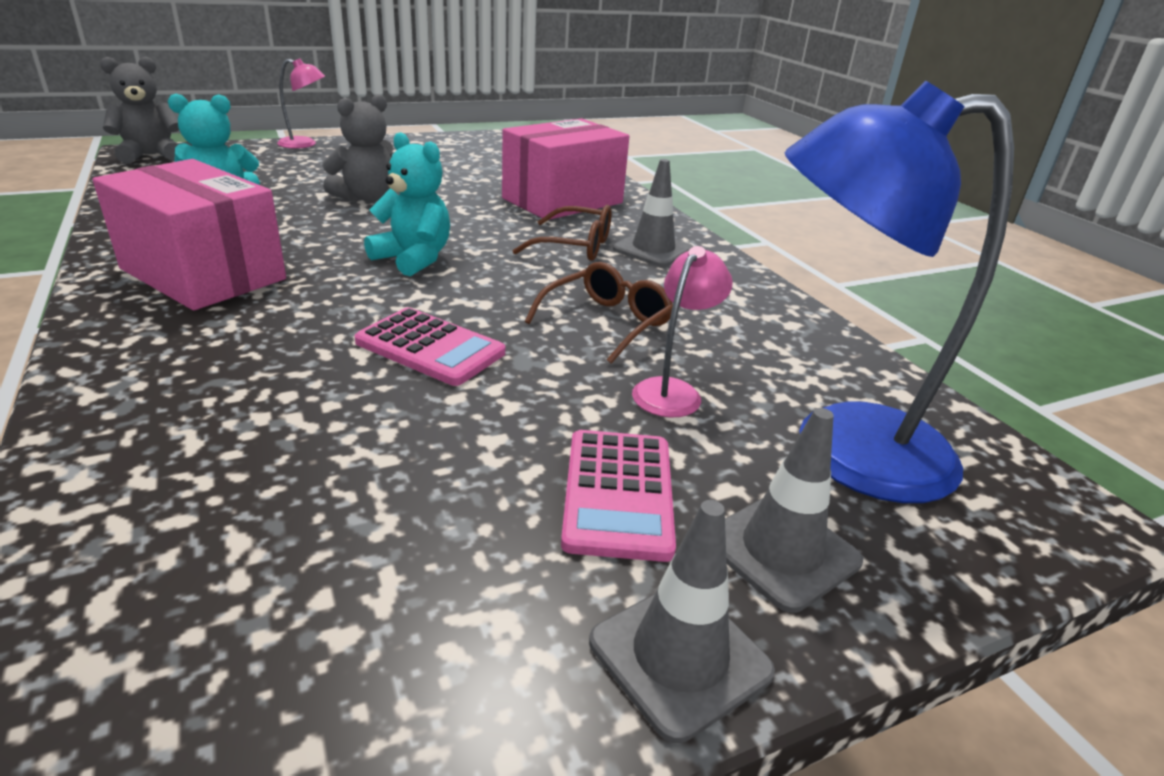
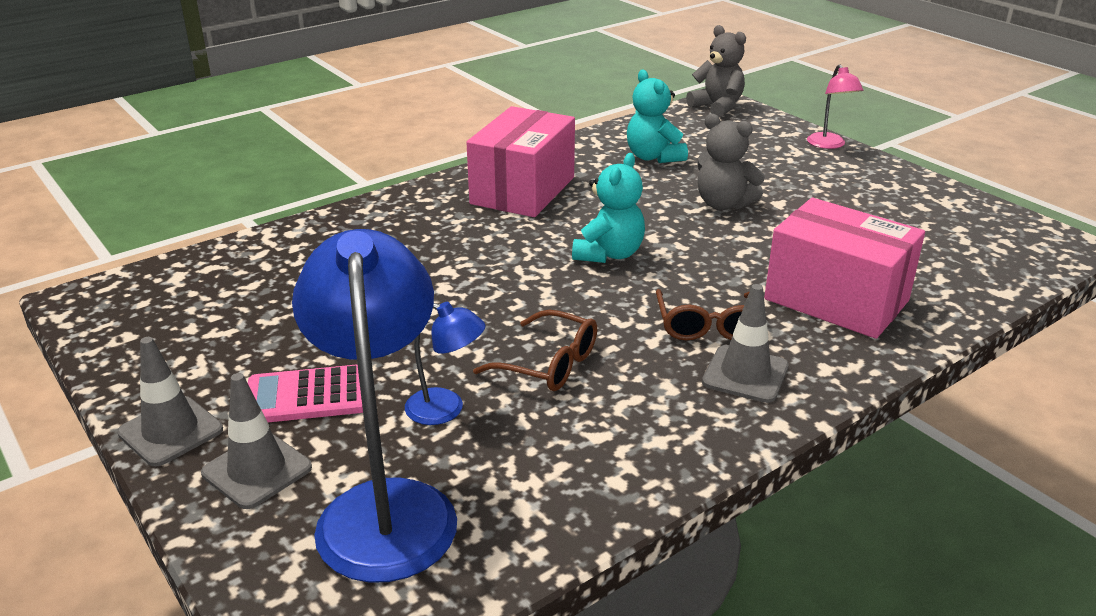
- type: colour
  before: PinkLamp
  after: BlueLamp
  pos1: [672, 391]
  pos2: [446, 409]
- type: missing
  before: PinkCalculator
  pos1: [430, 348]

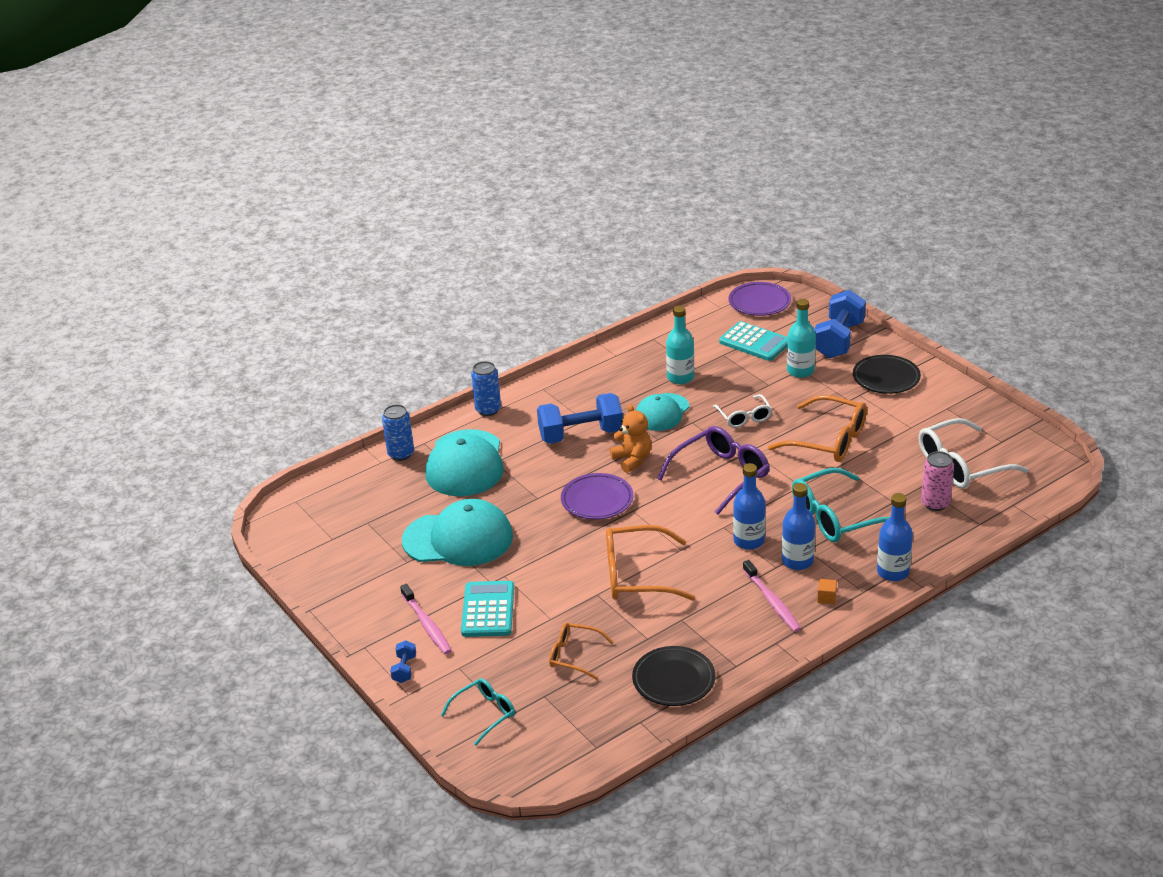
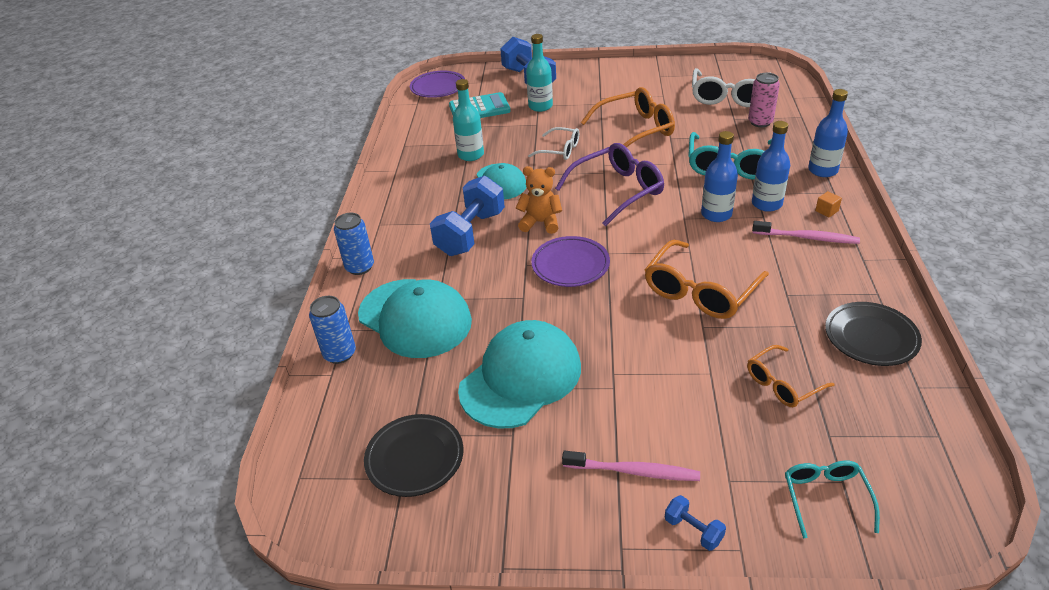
- type: relocated
  before: BlackPlate
  pos1: [886, 378]
  pos2: [415, 458]
- type: spun
  before: PurpleGlasses
  pos1: [721, 475]
  pos2: [617, 190]
  turn: 60
- type: missing
  before: TurquoiseCalculator
  pos1: [488, 610]

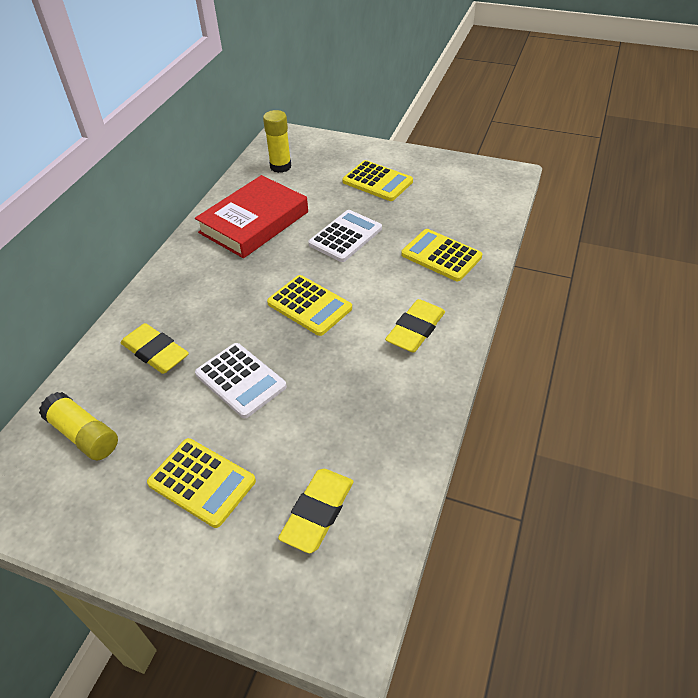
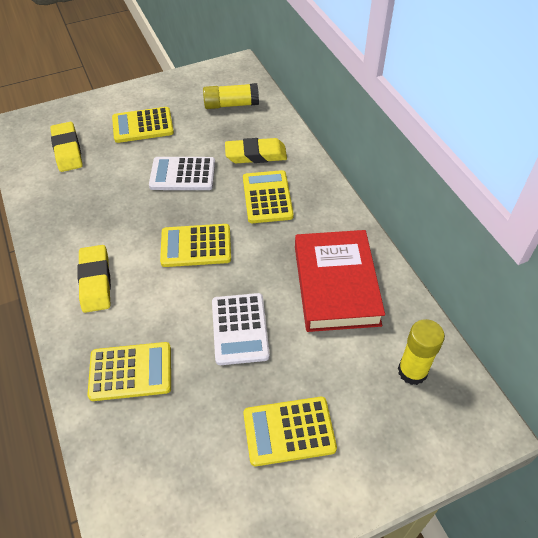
- type: appeared
  after: YellowCalculator
  pos2: [267, 197]

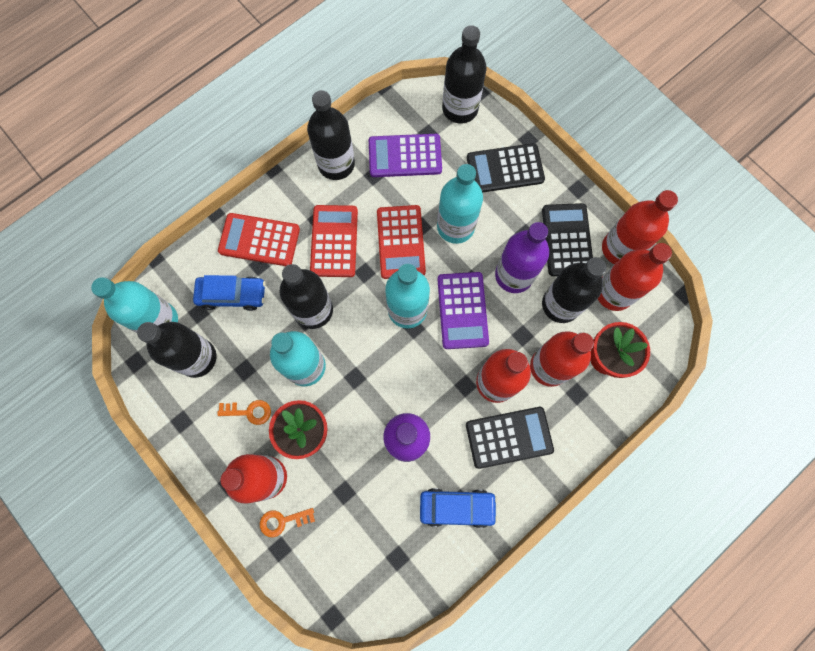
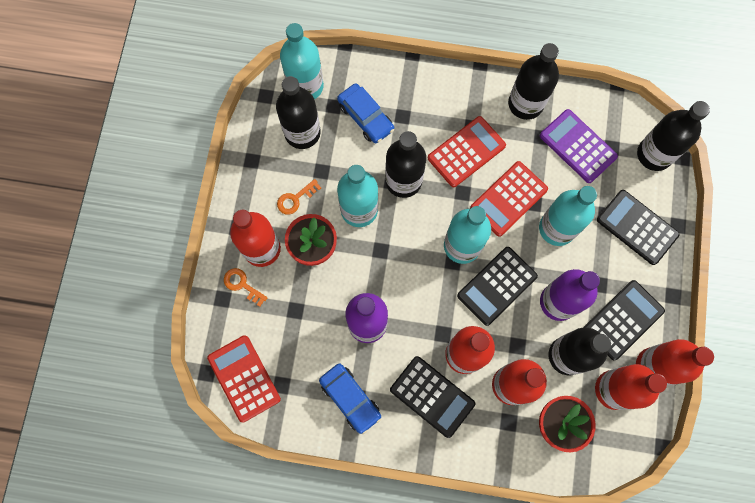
- type: relocated
  before: RedCalculator
  pos1: [259, 240]
  pos2: [244, 378]
- type: spun
  before: OrangeKey
  pos1: [249, 412]
  pos2: [295, 199]
  turn: 90
- type: colour
  before: PurpleCalculator
  after: BlackCalculator
  pos1: [462, 310]
  pos2: [496, 286]

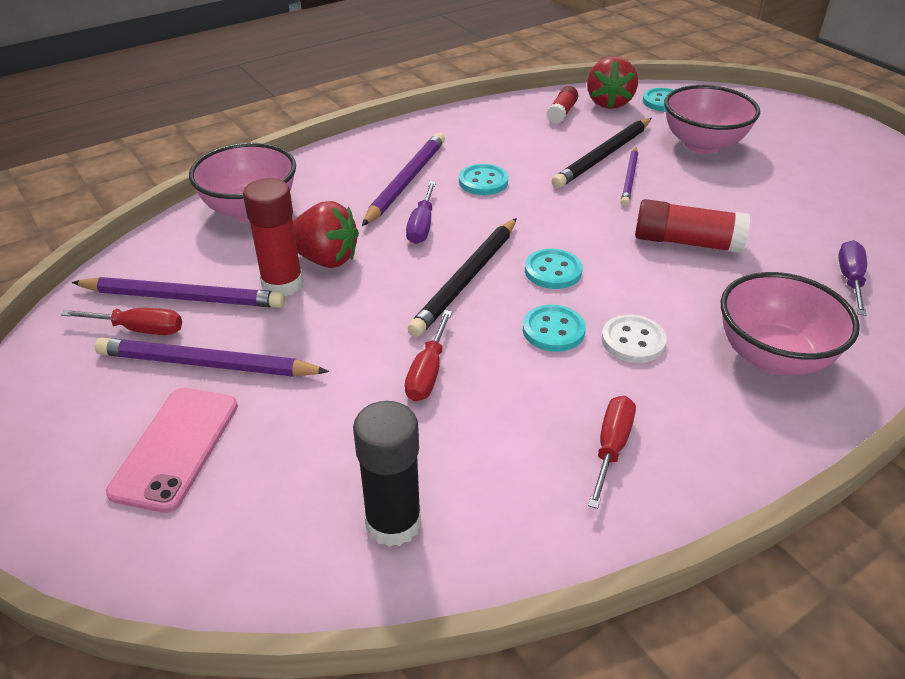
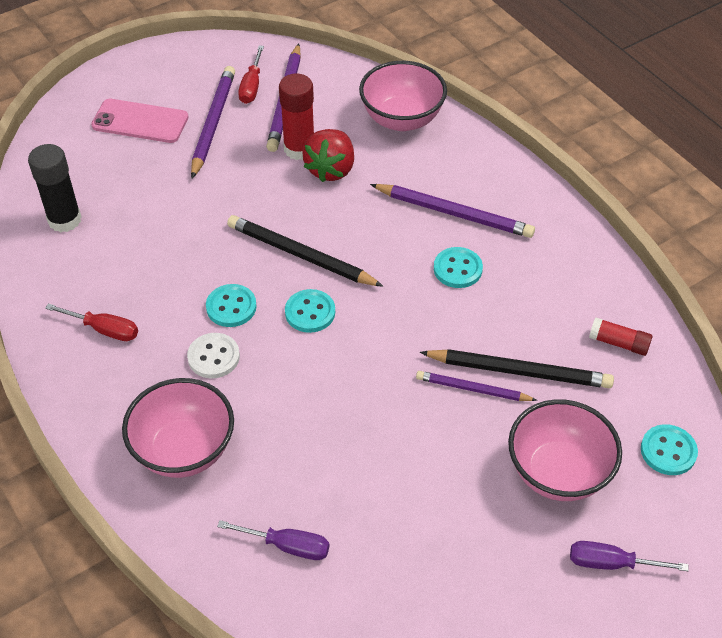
- type: spun
  before: BlackPencil
  pos1: [603, 156]
  pos2: [519, 371]
  turn: 150
- type: relocated
  before: PurpleScrewdriver
  pos1: [422, 225]
  pos2: [612, 563]
- type: missing
  before: RedScrewdriver
  pos1: [428, 372]
- type: missing
  before: RedStrawberry
  pos1: [609, 103]
- type: missing
  before: RedGlueStick
  pos1: [687, 242]

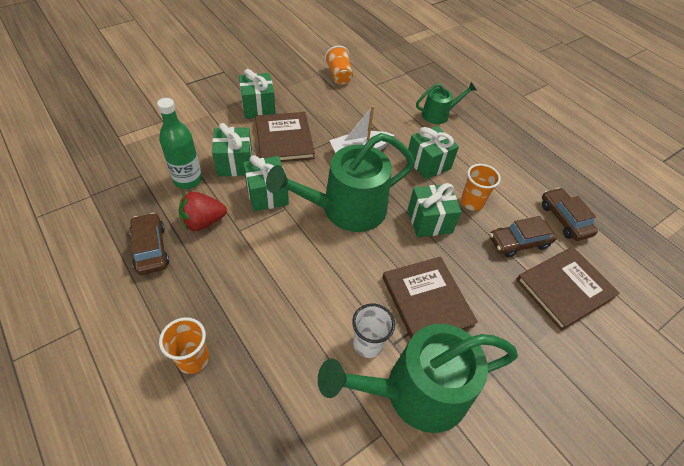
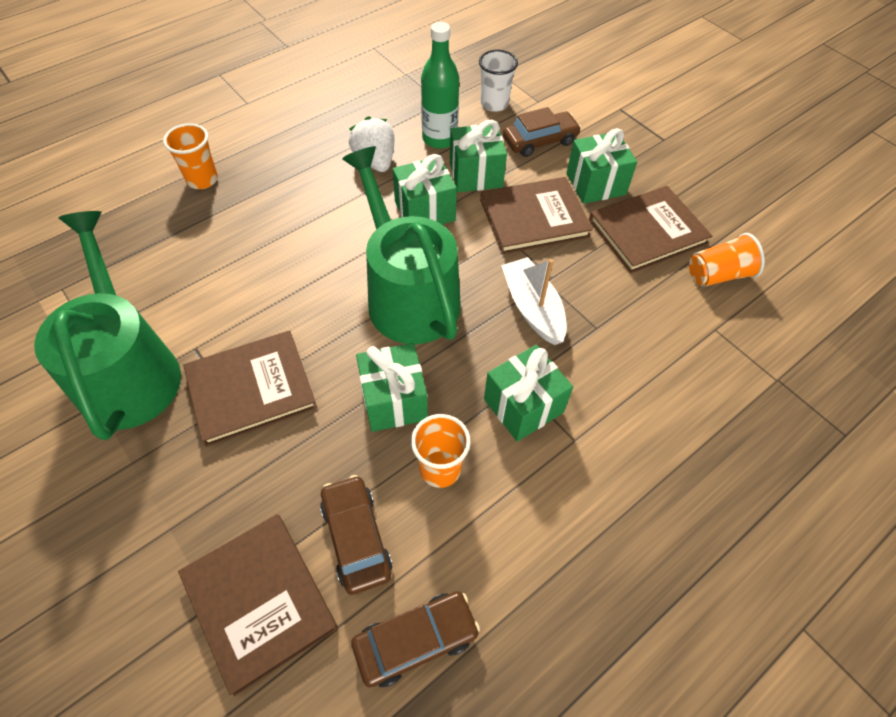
- type: colour
  before: RedStrawberry
  after: WhiteStrawberry
  pos1: [203, 222]
  pos2: [375, 161]
- type: relocated
  before: WhiteCup
  pos1: [368, 344]
  pos2: [494, 104]
- type: relocated
  before: BrownCar
  pos1: [150, 248]
  pos2: [540, 141]
- type: appeared
  after: BrownBook
  pos2: [647, 231]
- type: missing
  before: GreenWateringCan
  pos1: [438, 114]

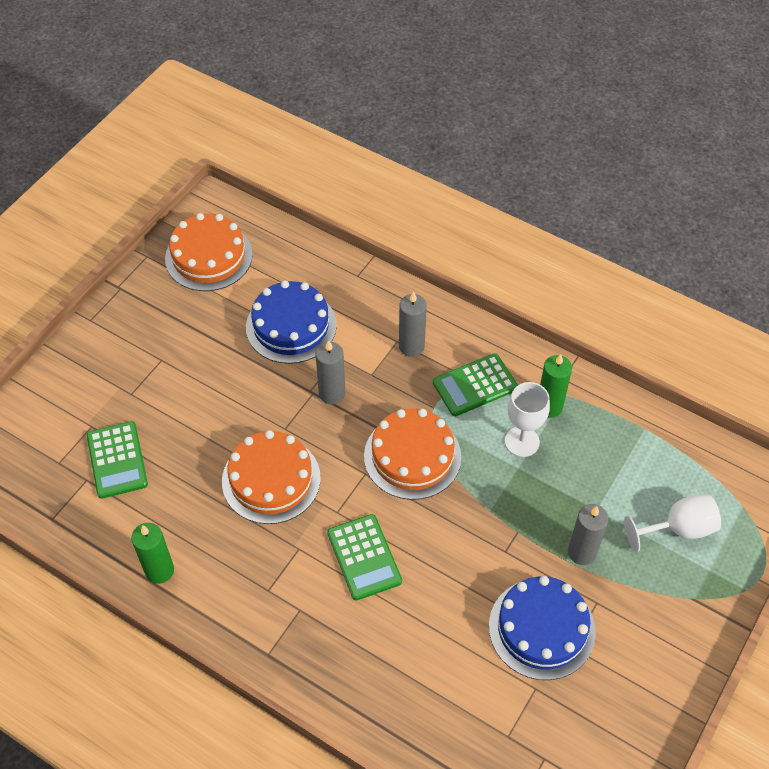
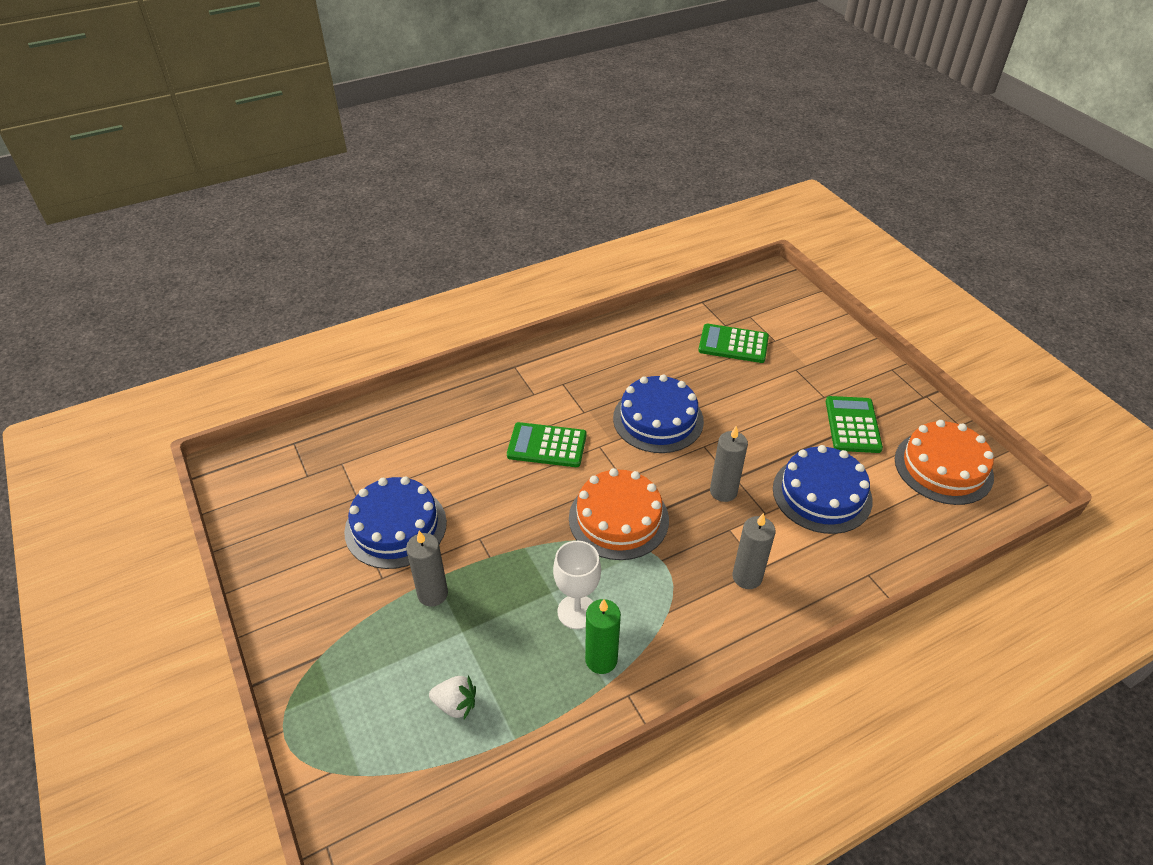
- type: appeared
  after: WhiteStrawberry
  pos2: [455, 704]
- type: colour
  before: OrangeCake
  after: BlueCake
  pos1: [271, 479]
  pos2: [658, 419]
- type: relocated
  before: GreenCalculator
  pos1: [475, 385]
  pos2: [852, 425]
- type: missing
  before: GreenCandle
  pos1: [159, 570]
- type: missing
  before: WhiteGoblet
  pos1: [678, 529]

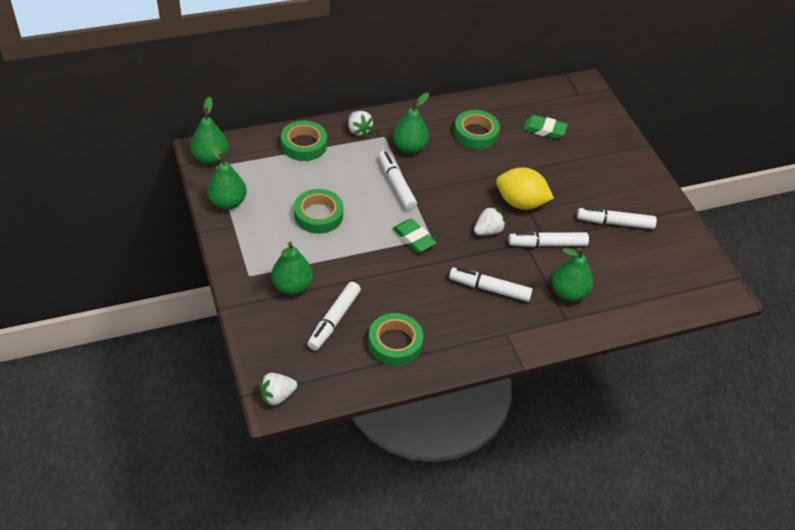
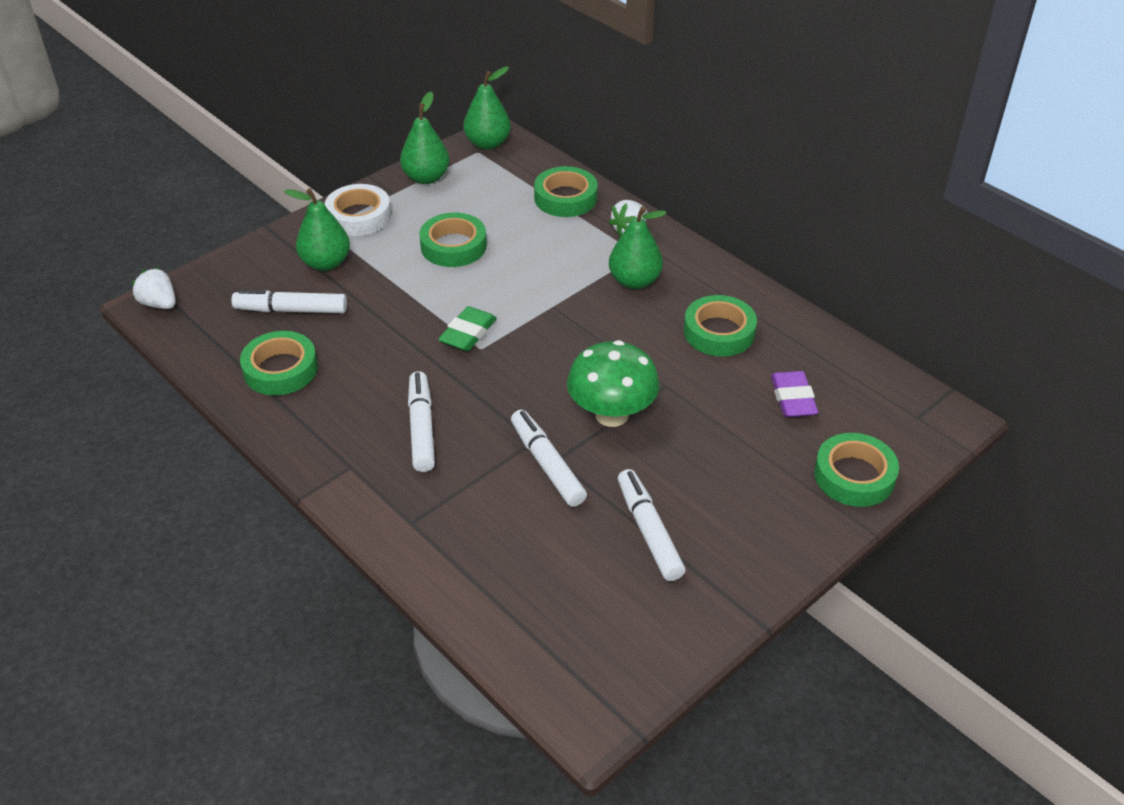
- type: appeared
  after: WhiteTape
  pos2: [359, 216]
- type: exchanged
  before: YellowLemon
  after: GreenMushroom
  pos1: [520, 203]
  pos2: [611, 414]
- type: colour
  before: GreenEraser
  after: PurpleEraser
  pos1: [544, 130]
  pos2: [792, 399]
- type: appeared
  after: GreenTape
  pos2: [854, 476]
- type: missing
  before: WhiteMarker
  pos1: [396, 184]
- type: missing
  before: WhiteStrawberry
  pos1: [488, 231]
- type: missing
  before: GreenPear
  pos1: [568, 293]

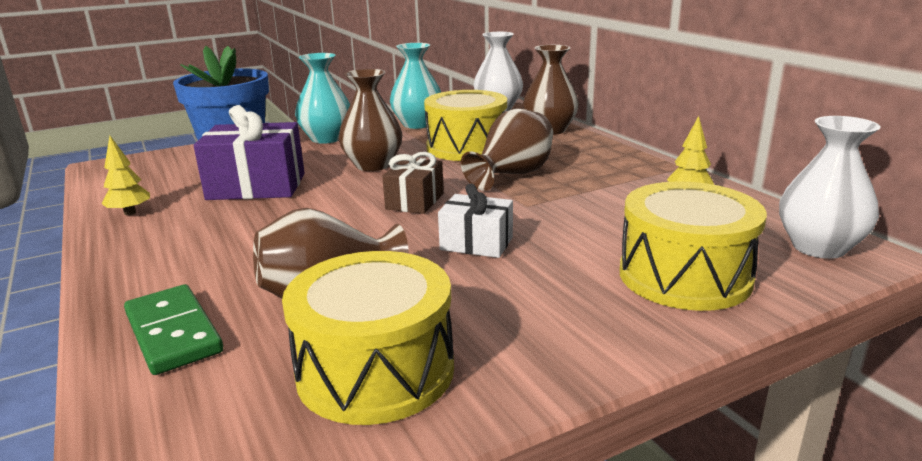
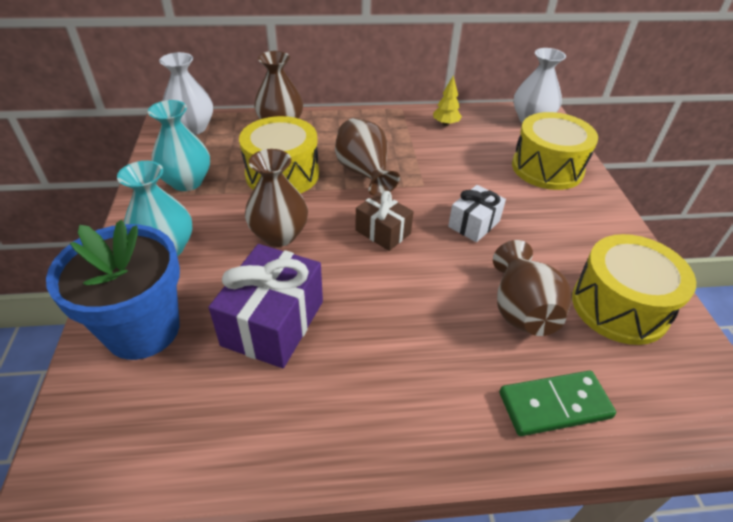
- type: missing
  before: YellowTree
  pos1: [130, 213]

